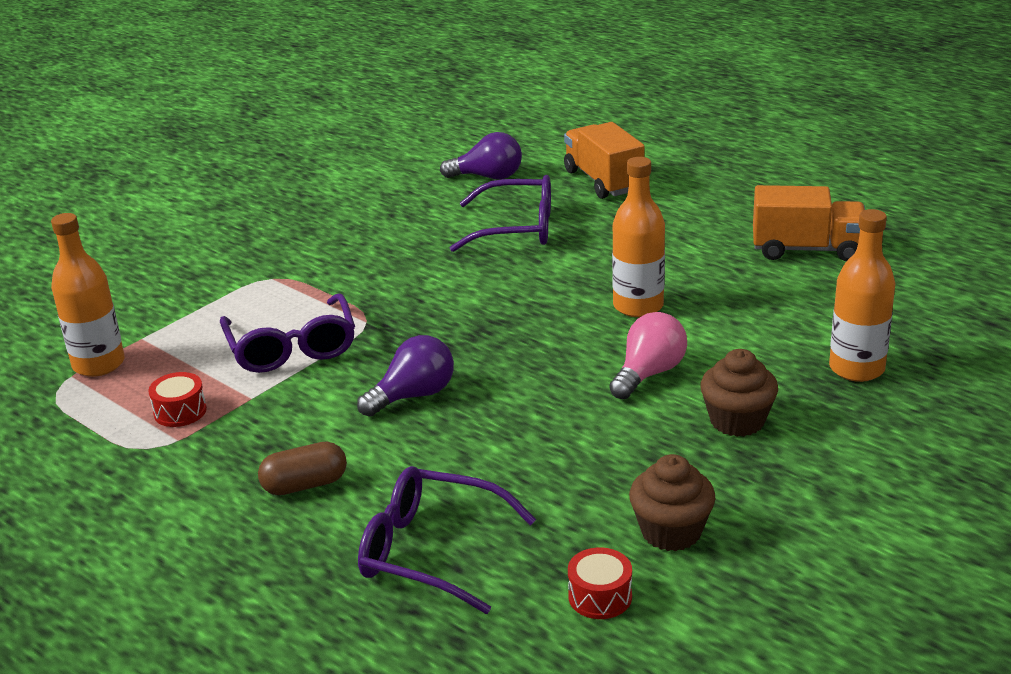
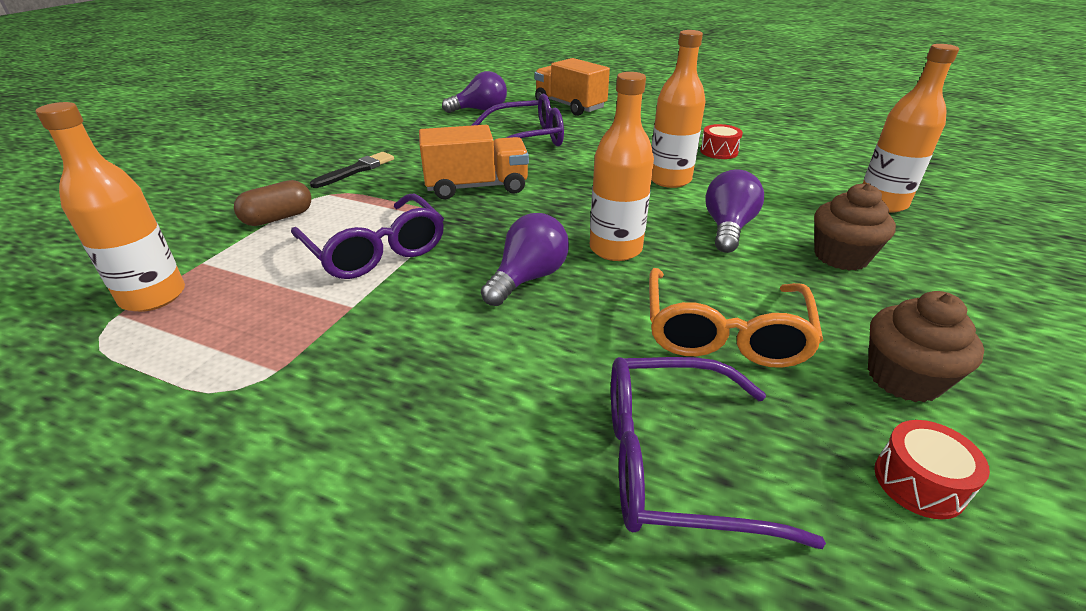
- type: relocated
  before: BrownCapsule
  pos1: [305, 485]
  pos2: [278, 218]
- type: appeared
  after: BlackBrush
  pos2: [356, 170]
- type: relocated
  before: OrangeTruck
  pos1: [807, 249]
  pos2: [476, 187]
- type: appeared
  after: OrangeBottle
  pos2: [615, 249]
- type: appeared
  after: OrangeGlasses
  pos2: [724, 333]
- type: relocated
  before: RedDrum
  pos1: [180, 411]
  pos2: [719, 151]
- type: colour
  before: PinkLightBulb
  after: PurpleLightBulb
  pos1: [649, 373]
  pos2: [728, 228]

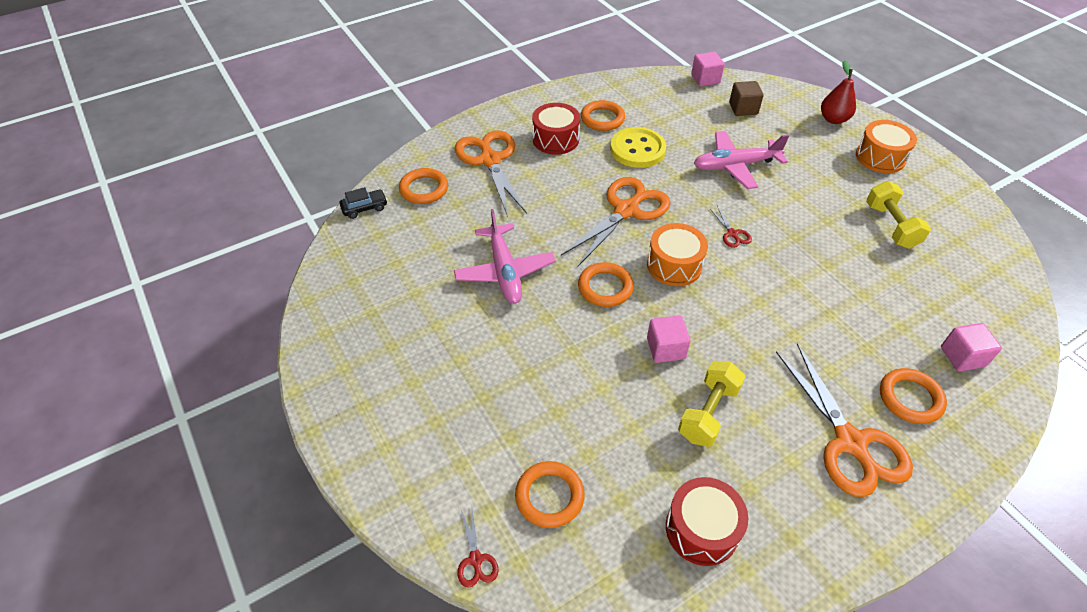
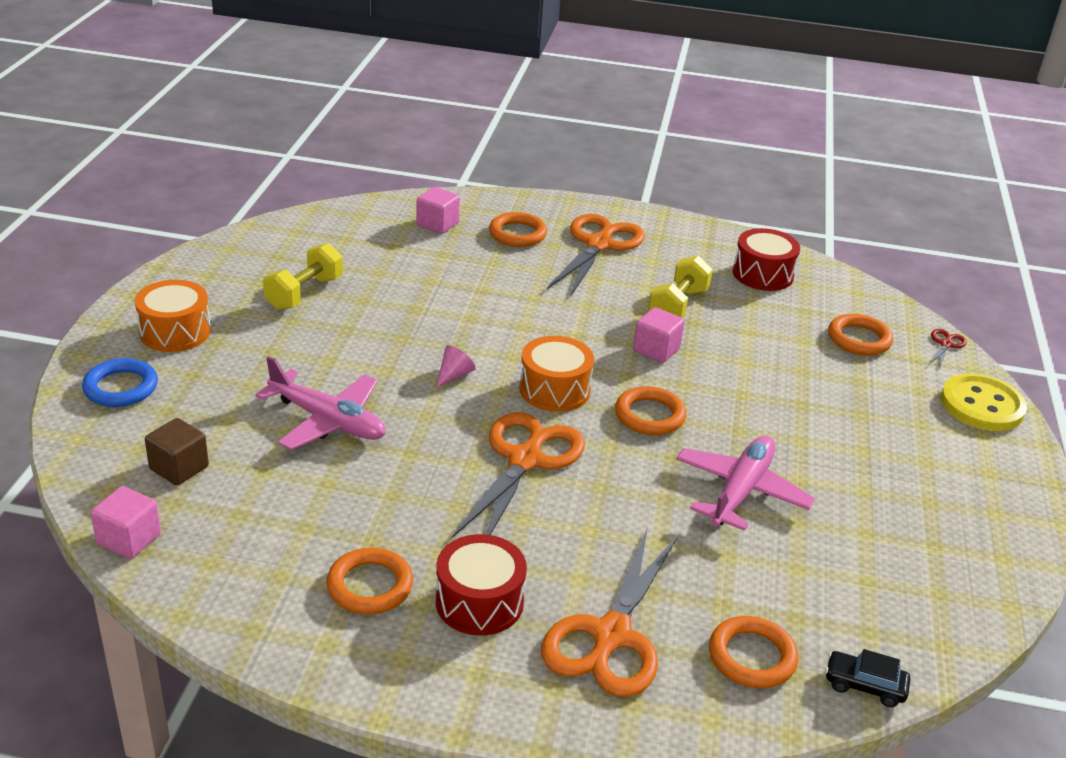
- type: exchanged
  before: RedPear
  after: BlueRing
  pos1: [833, 119]
  pos2: [121, 387]
- type: exchanged
  before: RedScissors
  after: PinkCone
  pos1: [732, 233]
  pos2: [454, 375]
- type: spun
  before: OrangeScissors
  pos1: [626, 210]
  pos2: [525, 460]
  turn: 120
- type: spun
  before: YellowDumbbell
  pos1: [708, 413]
  pos2: [677, 306]
  turn: -45
- type: relocated
  before: YellowButton
  pos1: [637, 149]
  pos2: [982, 405]

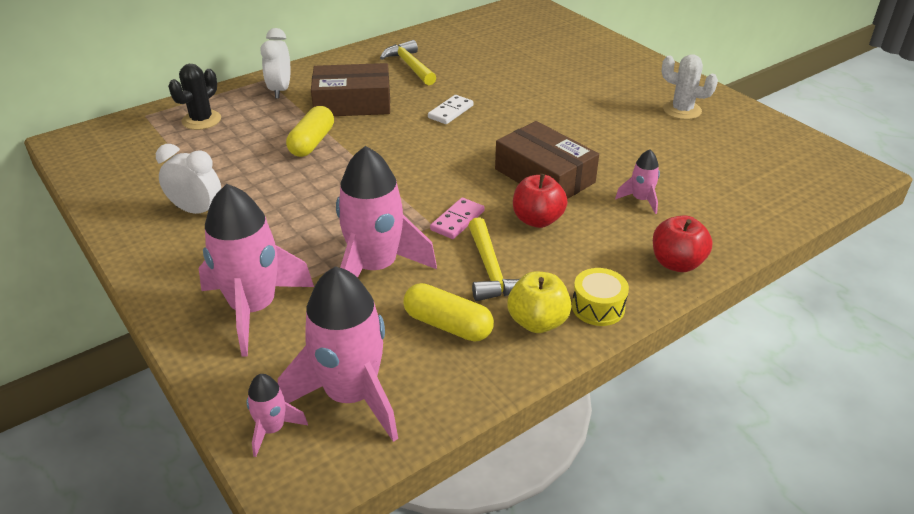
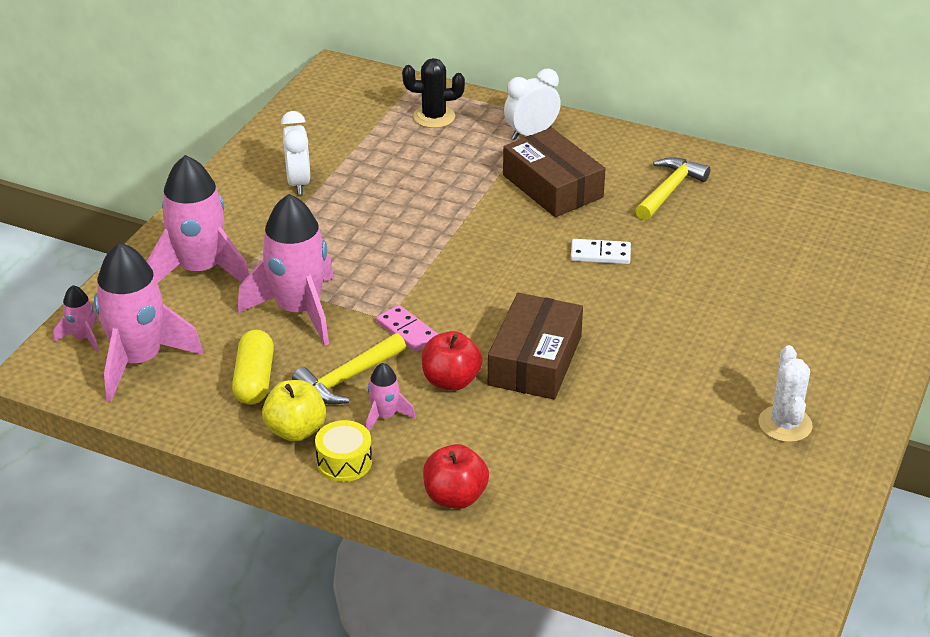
- type: relocated
  before: PinkRocket
  pos1: [641, 200]
  pos2: [385, 416]
- type: spun
  before: PinkDomino
  pos1: [457, 220]
  pos2: [407, 331]
  turn: 45
- type: missing
  before: YellowCapsule
  pos1: [312, 142]

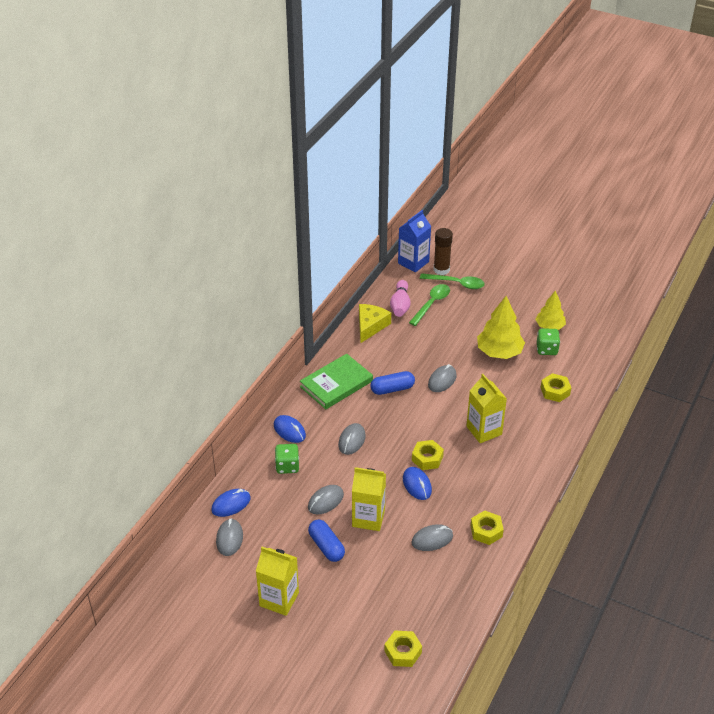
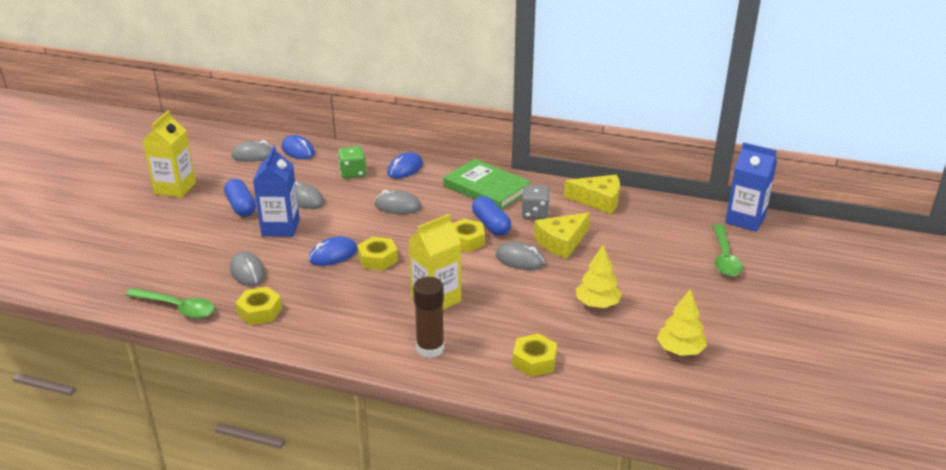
- type: relocated
  before: GreenSpoon
  pos1: [431, 304]
  pos2: [177, 308]
- type: spun
  before: BlueCapsule
  pos1: [326, 546]
  pos2: [241, 206]
  turn: -75
- type: colour
  before: YellowCarton
  after: BlueCarton
  pos1: [368, 518]
  pos2: [280, 227]
- type: relocated
  before: BrownGlueStick
  pos1: [441, 270]
  pos2: [430, 348]
- type: relocated
  before: YellowNut
  pos1: [403, 652]
  pos2: [466, 240]
- type: appeared
  after: GreyDice
  pos2: [535, 213]
- type: appeared
  after: YellowCheese
  pos2: [561, 242]
- type: size
  before: YellowTree
  pos1: [499, 352]
  pos2: [597, 304]
  scale: 0.65
- type: missing
  before: PinkBowlingPin
  pos1: [400, 305]
- type: missing
  before: GreenDice
  pos1: [547, 349]

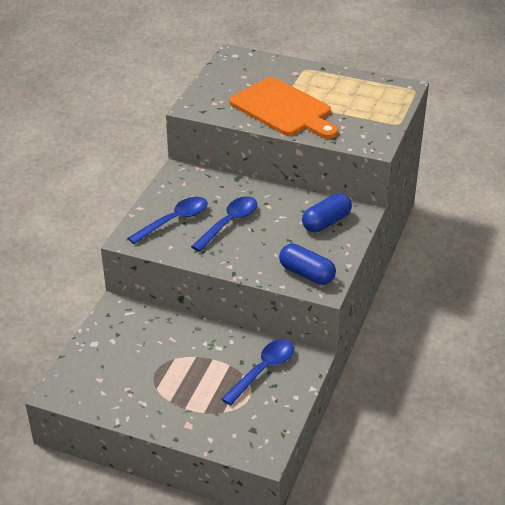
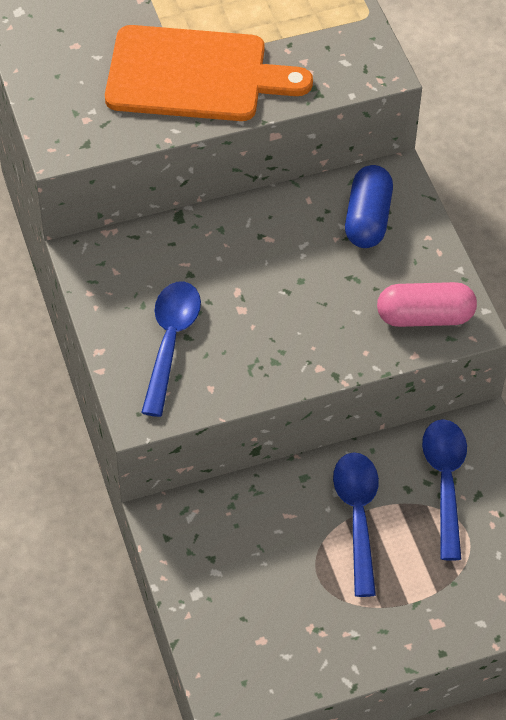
- type: relocated
  before: BlueSpoon
  pos1: [229, 223]
  pos2: [357, 516]
- type: colour
  before: BlueCapsule
  after: PinkCapsule
  pos1: [306, 274]
  pos2: [425, 317]

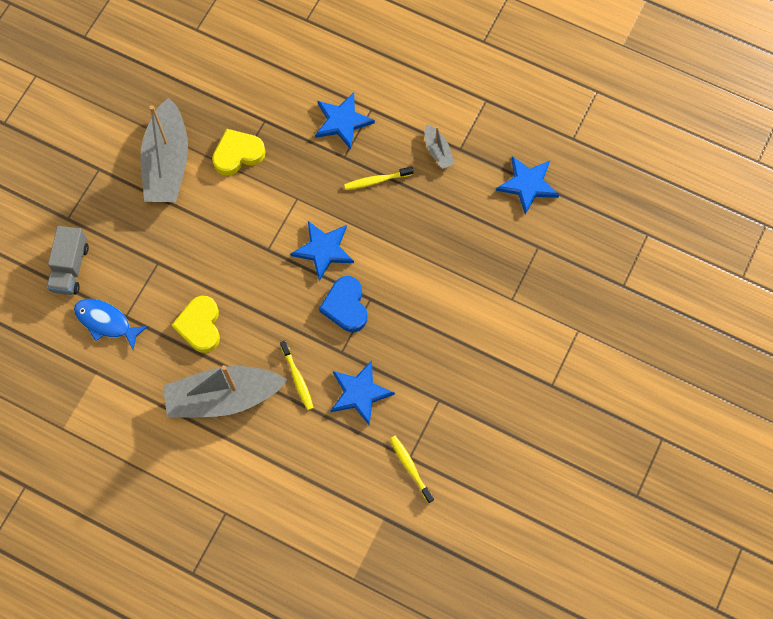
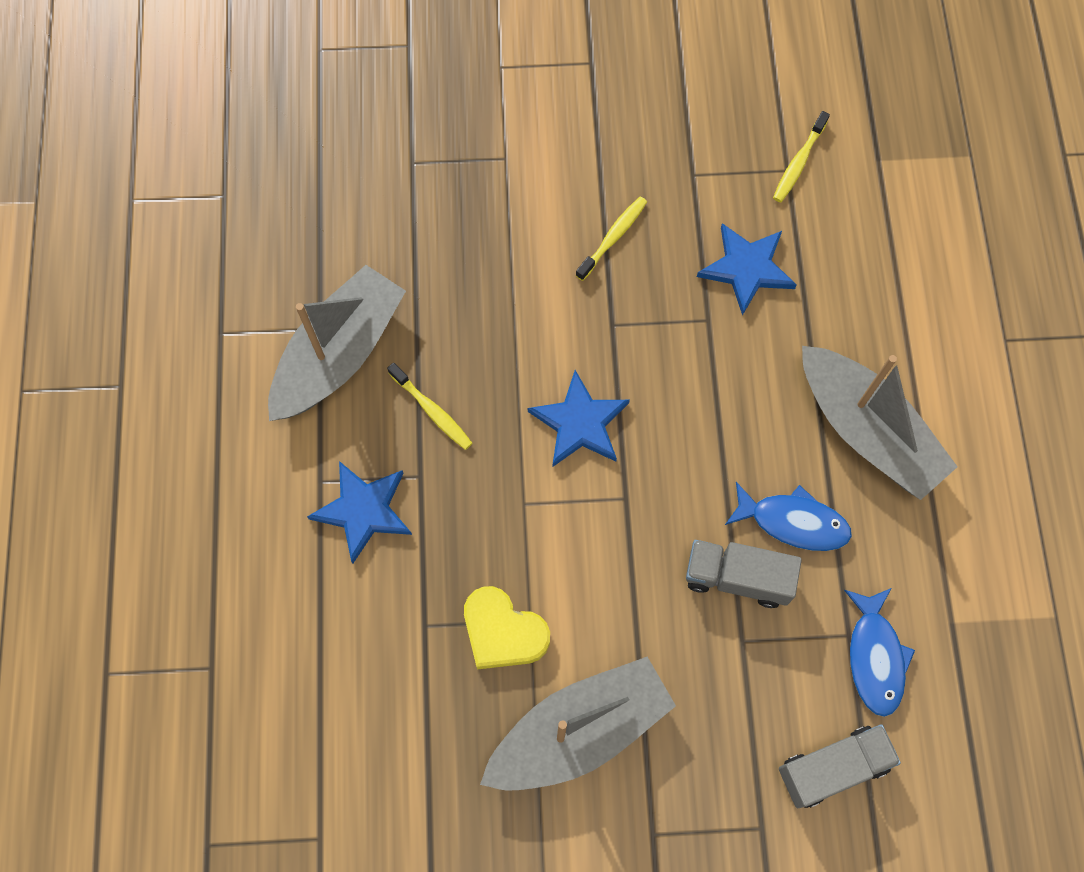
- type: size
  before: GreyBoat
  pos1: [438, 151]
  pos2: [339, 355]
  scale: 2.22
- type: relocated
  before: YellowToothbrush
  pos1: [297, 378]
  pos2: [613, 237]
- type: appeared
  after: GreyTruck
  pos2: [737, 578]
- type: exchanged
  before: YellowHeart
  after: BlueFish
  pos1: [200, 326]
  pos2: [793, 522]
- type: missing
  before: BlueHeart
  pos1: [346, 306]
- type: missing
  before: BlueStar
  pos1: [528, 185]

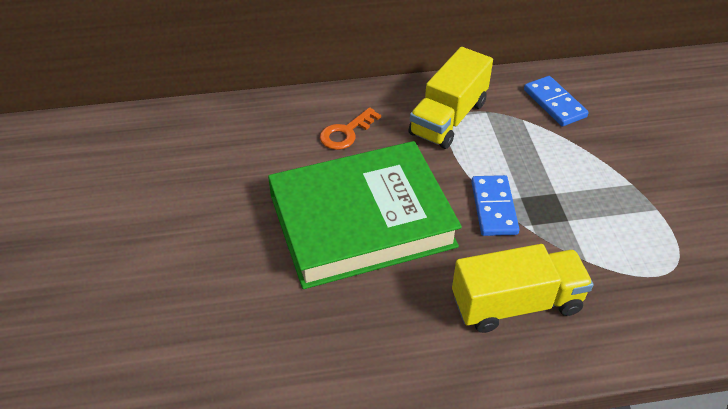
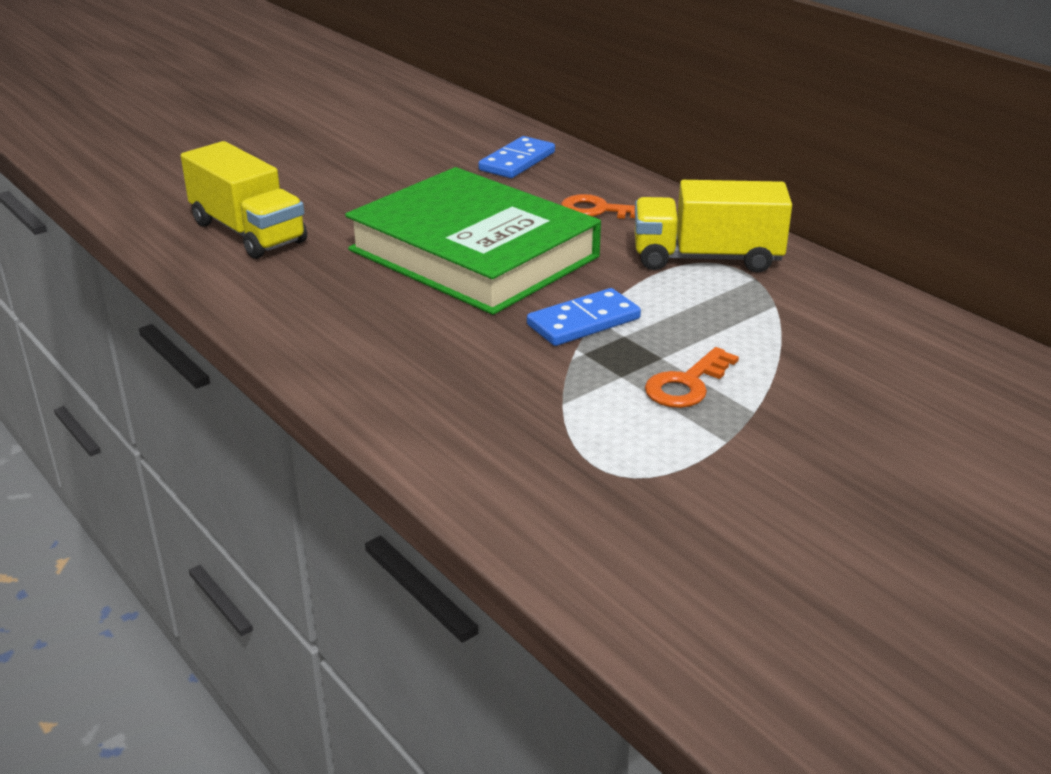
- type: relocated
  before: YellowTruck
  pos1: [516, 304]
  pos2: [248, 232]
- type: relocated
  before: BlueDomino
  pos1: [554, 103]
  pos2: [517, 161]
- type: appeared
  after: OrangeKey
  pos2: [687, 384]

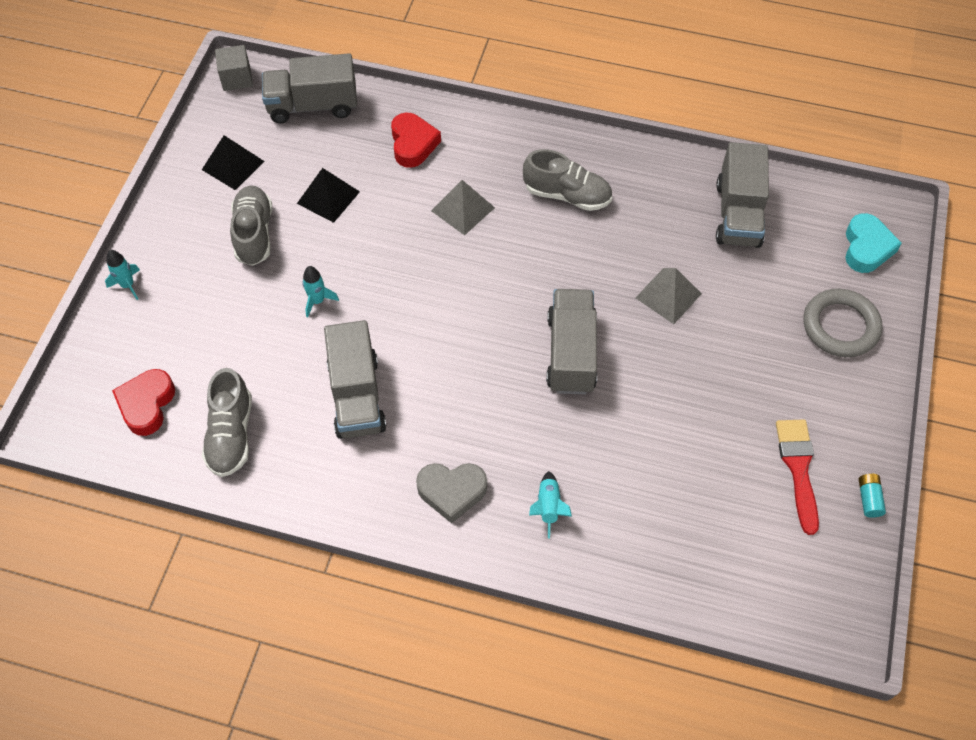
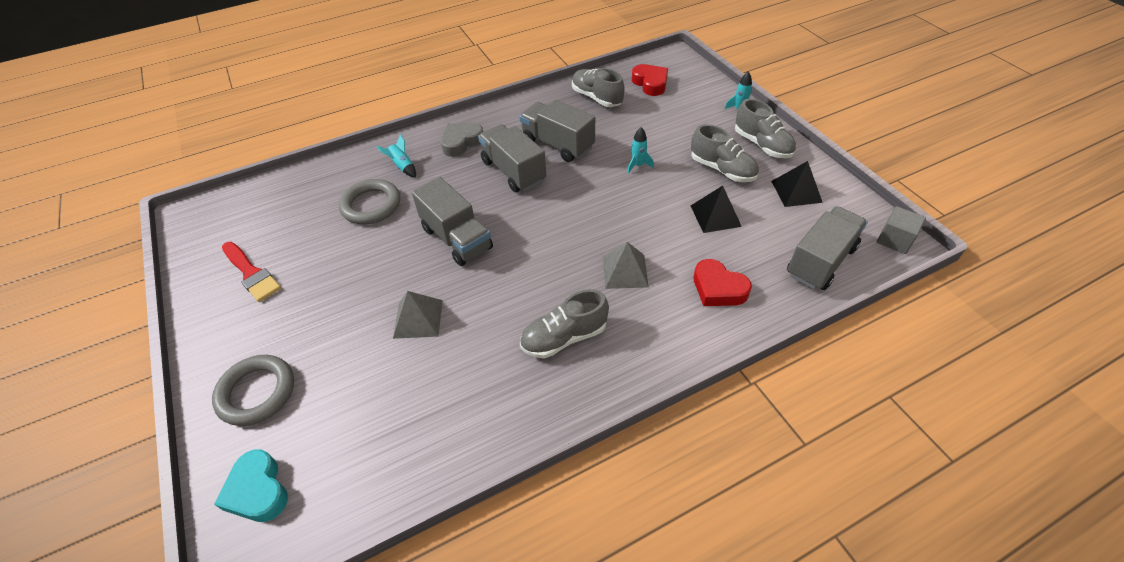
- type: appeared
  after: GreyRing
  pos2: [371, 205]
- type: relocated
  before: GreyTruck
  pos1: [738, 214]
  pos2: [513, 171]
- type: appeared
  after: GreyShoe
  pos2: [762, 145]
- type: missing
  before: TurquoiseBattery
  pos1: [868, 499]

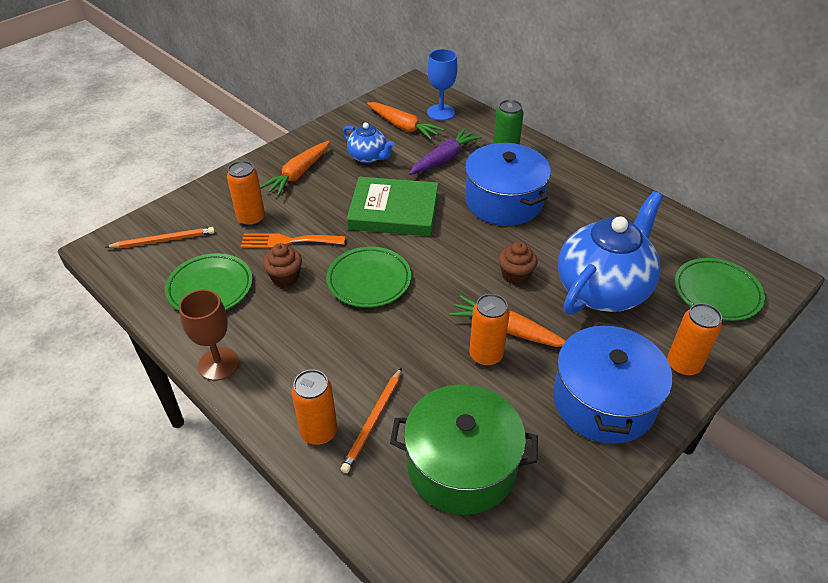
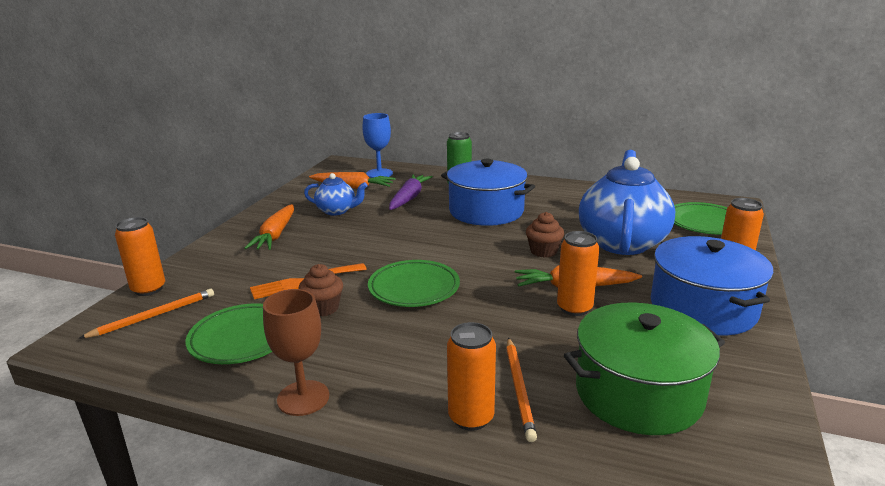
- type: relocated
  before: OrangeCan
  pos1: [251, 219]
  pos2: [148, 289]
- type: missing
  before: GreenBook
  pos1: [394, 211]

